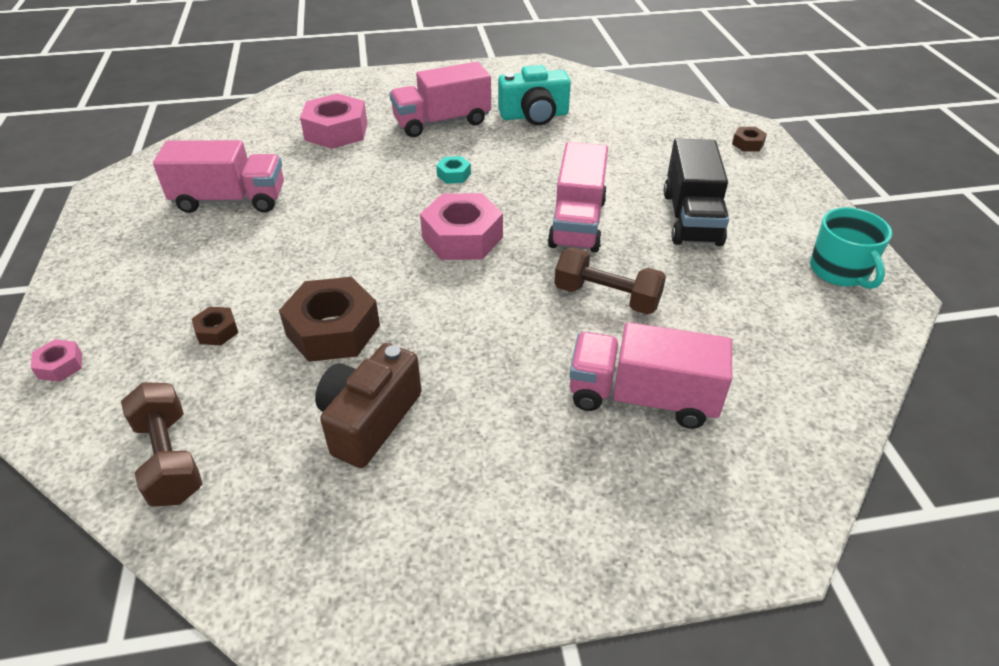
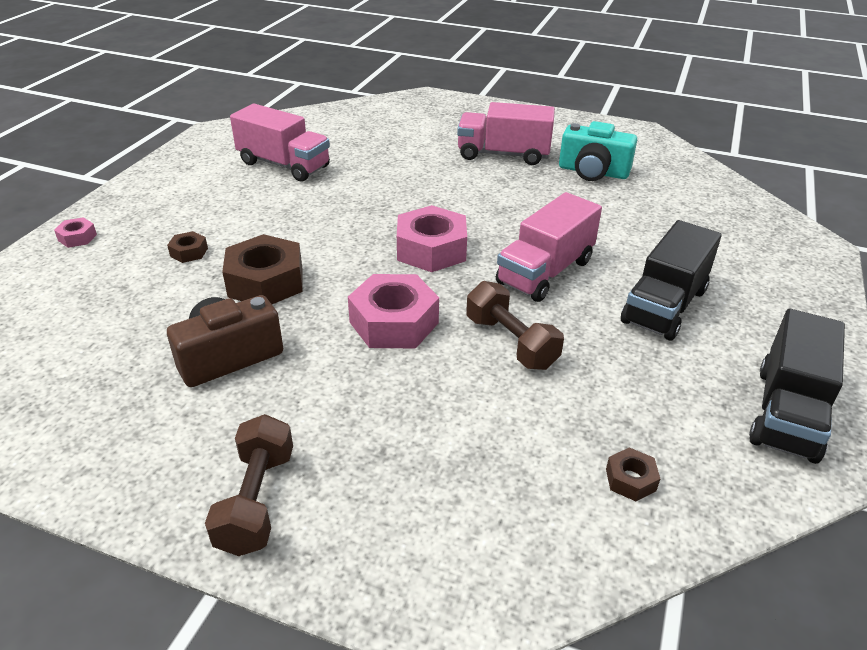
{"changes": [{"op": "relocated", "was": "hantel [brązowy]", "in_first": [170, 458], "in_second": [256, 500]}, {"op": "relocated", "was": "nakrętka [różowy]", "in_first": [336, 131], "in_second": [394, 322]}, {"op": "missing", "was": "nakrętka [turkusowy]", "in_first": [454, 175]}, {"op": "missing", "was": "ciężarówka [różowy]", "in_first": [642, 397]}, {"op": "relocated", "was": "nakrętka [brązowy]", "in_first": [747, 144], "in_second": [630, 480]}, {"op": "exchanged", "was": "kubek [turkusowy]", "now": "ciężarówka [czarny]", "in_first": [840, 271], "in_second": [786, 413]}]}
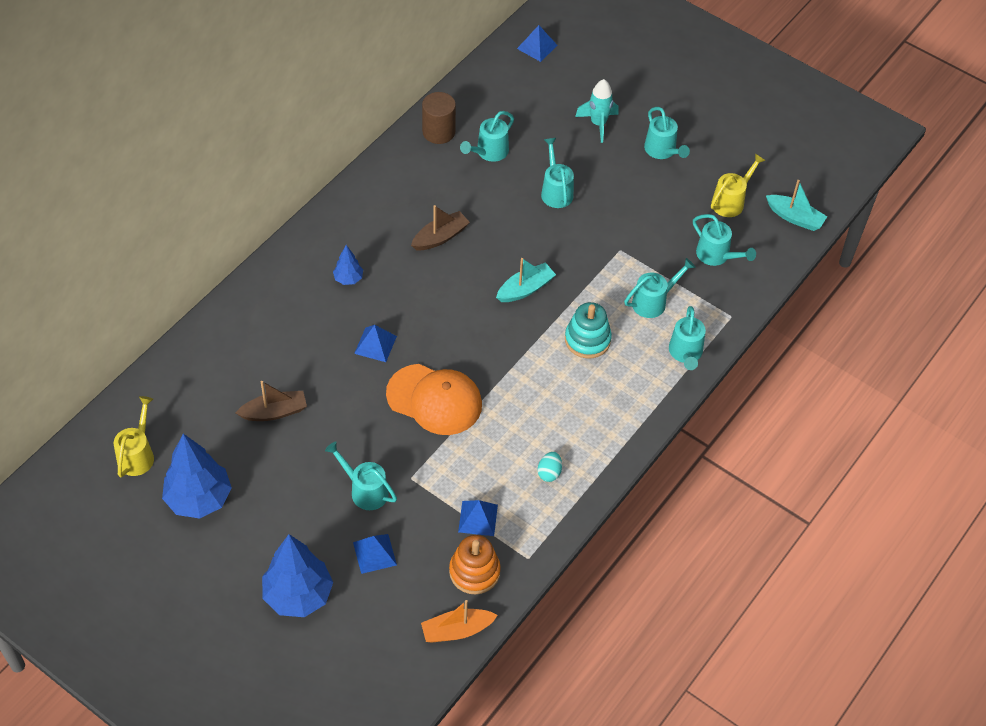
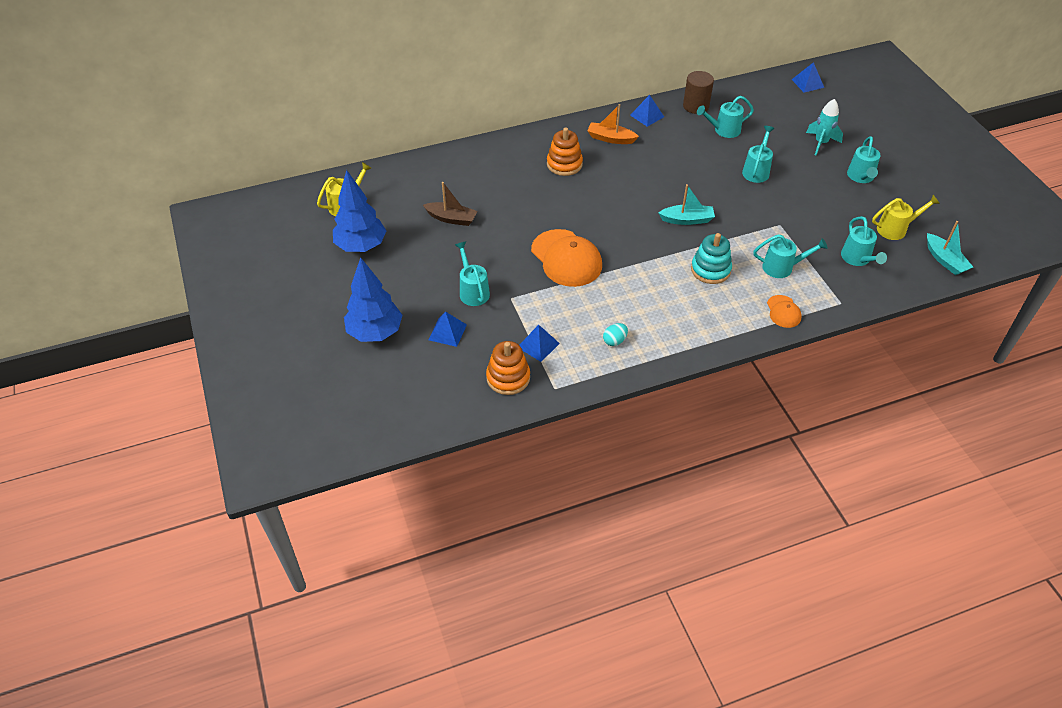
{"changes": [{"op": "exchanged", "was": "drzewko [niebieski]", "now": "zabawka nakładanka [pomarańczowy]", "in_first": [348, 279], "in_second": [564, 164]}, {"op": "relocated", "was": "piramida [niebieski]", "in_first": [375, 344], "in_second": [647, 116]}, {"op": "missing", "was": "łódka [brązowy]", "in_first": [440, 237]}, {"op": "relocated", "was": "łódka [pomarańczowy]", "in_first": [457, 630], "in_second": [611, 138]}, {"op": "exchanged", "was": "konewka [turkusowy]", "now": "czapka [pomarańczowy]", "in_first": [685, 354], "in_second": [783, 311]}]}
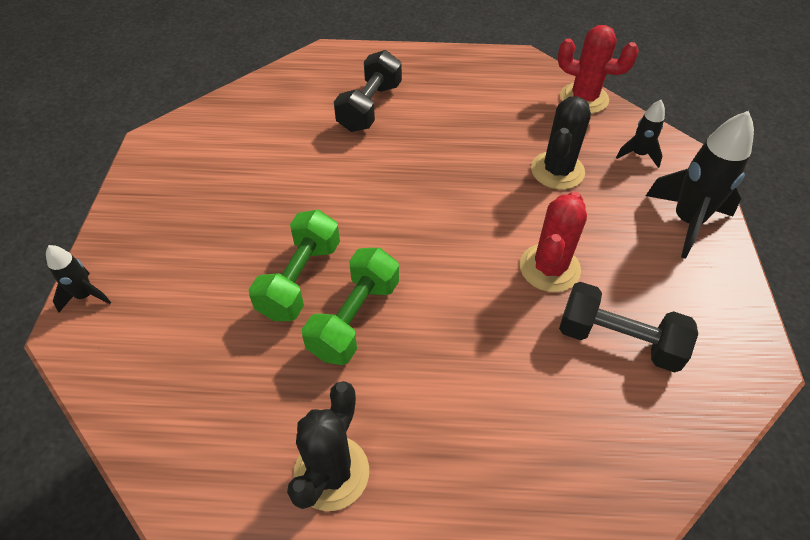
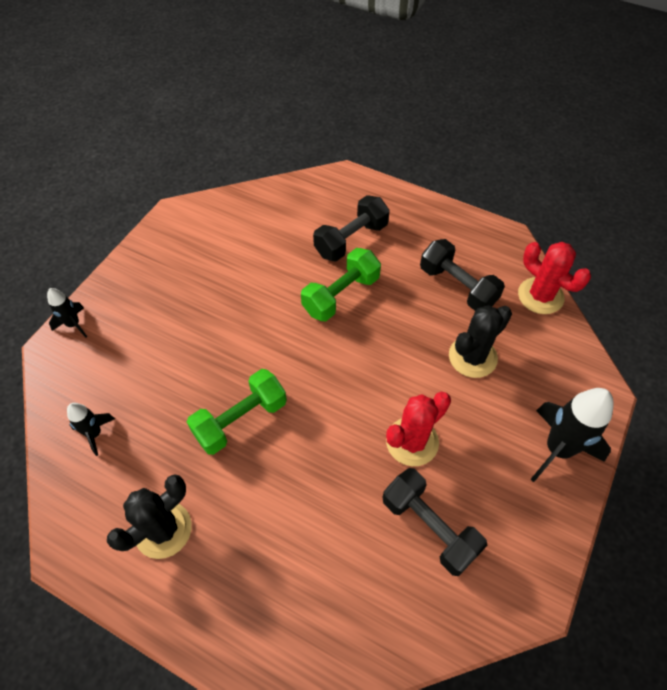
{"changes": [{"op": "relocated", "was": "hantel [zielony]", "in_first": [300, 279], "in_second": [341, 295]}, {"op": "relocated", "was": "rakieta [czarny]", "in_first": [638, 154], "in_second": [95, 434]}, {"op": "appeared", "now": "hantel [czarny]", "in_second": [457, 286]}]}
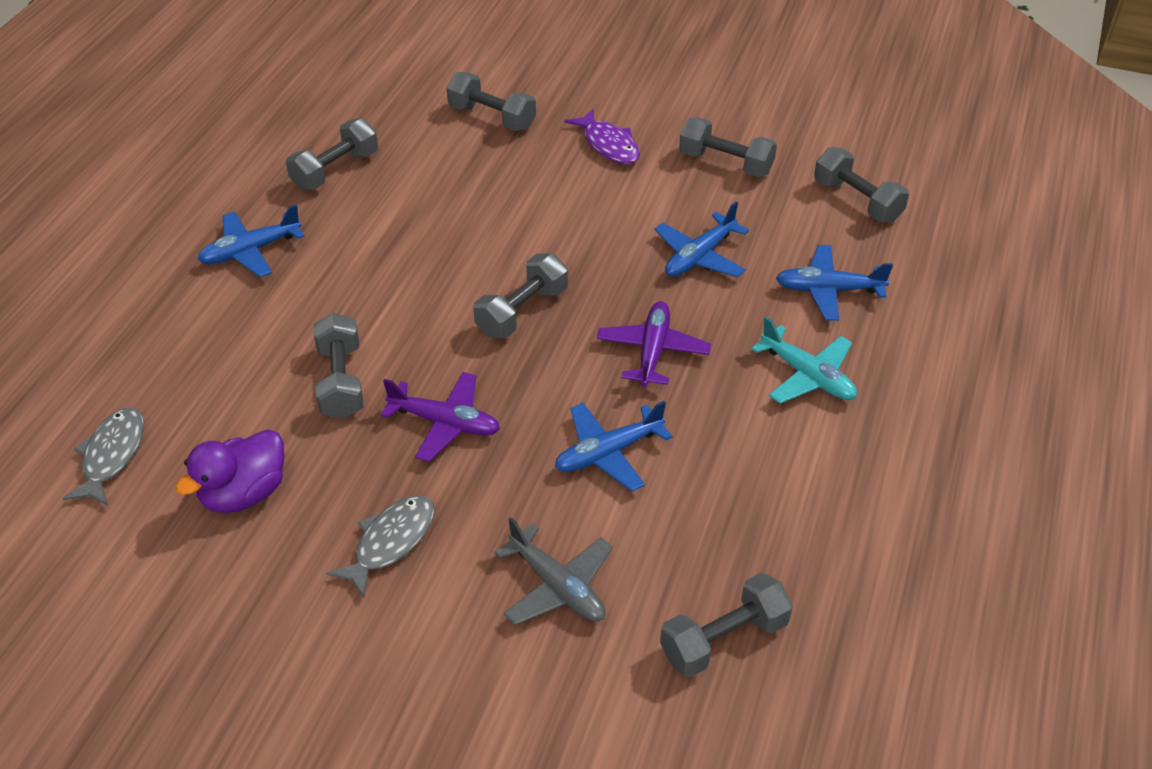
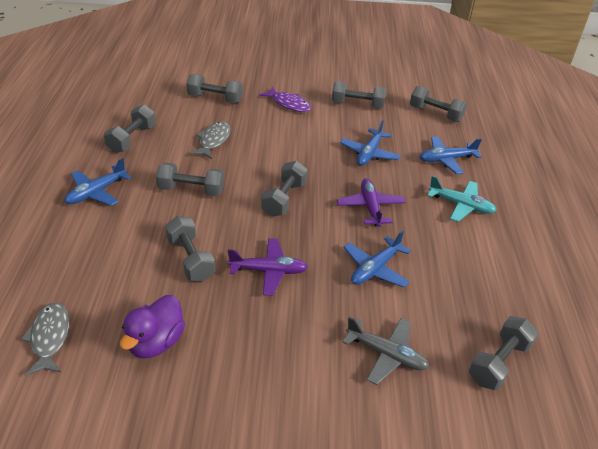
{"changes": [{"op": "relocated", "was": "ryba [szary]", "in_first": [391, 542], "in_second": [213, 141]}, {"op": "appeared", "now": "hantel [szary]", "in_second": [191, 190]}]}
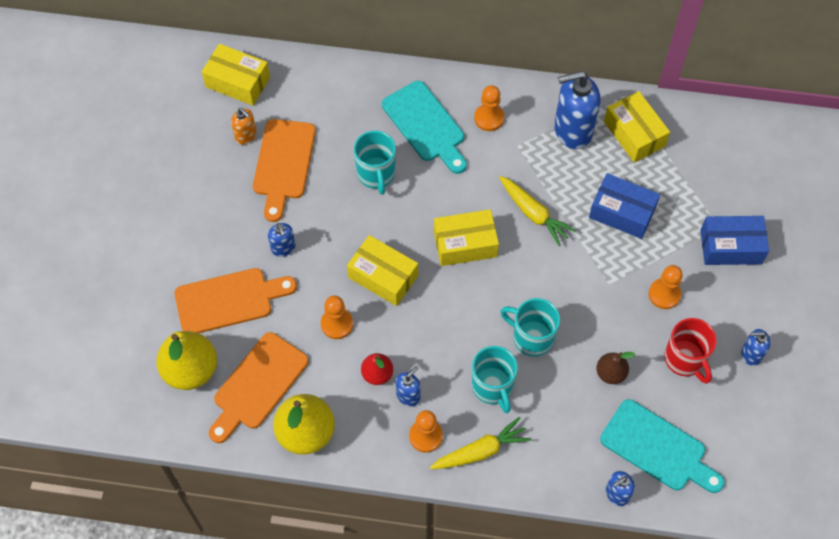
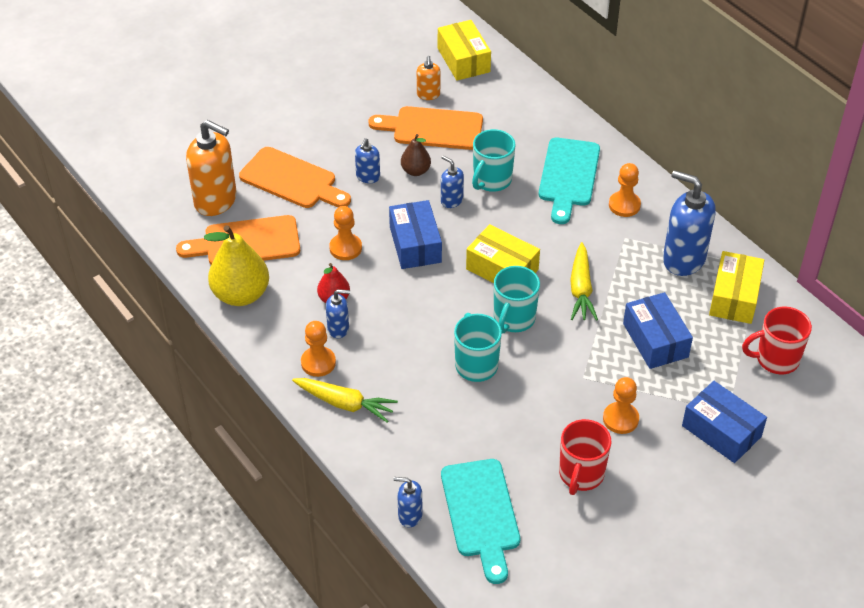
{"changes": [{"op": "exchanged", "was": "gruszka [żółty]", "now": "dozownik mydła [pomarańczowy]", "in_first": [191, 370], "in_second": [216, 201]}, {"op": "spun", "was": "deska do krojenia [pomarańczowy]", "in_first": [283, 164], "in_second": [433, 128], "clockwise": 45}, {"op": "colour", "was": "pudełko [żółty]", "now": "pudełko [niebieski]", "in_first": [383, 276], "in_second": [415, 244]}, {"op": "relocated", "was": "kubek [turkusowy]", "in_first": [492, 387], "in_second": [513, 319]}, {"op": "relocated", "was": "gruszka [brązowy]", "in_first": [610, 373], "in_second": [415, 171]}, {"op": "relocated", "was": "dozownik mydła [niebieski]", "in_first": [751, 354], "in_second": [451, 200]}, {"op": "appeared", "now": "kubek [czerwony]", "in_second": [776, 359]}]}
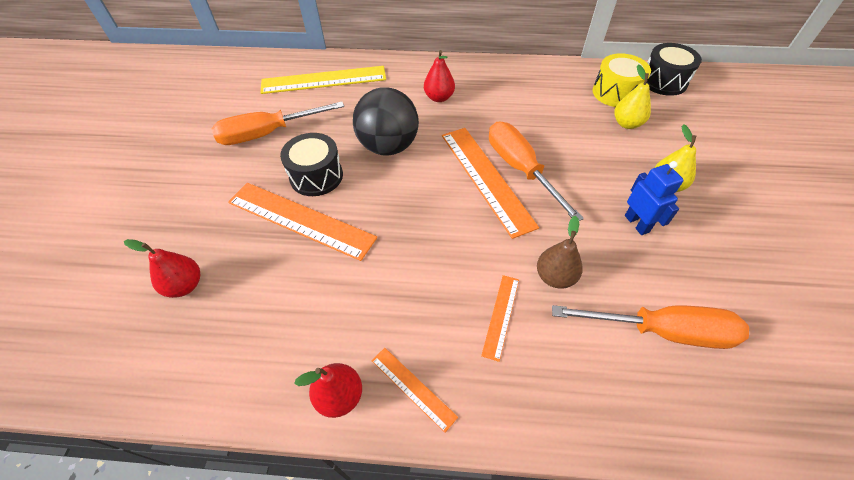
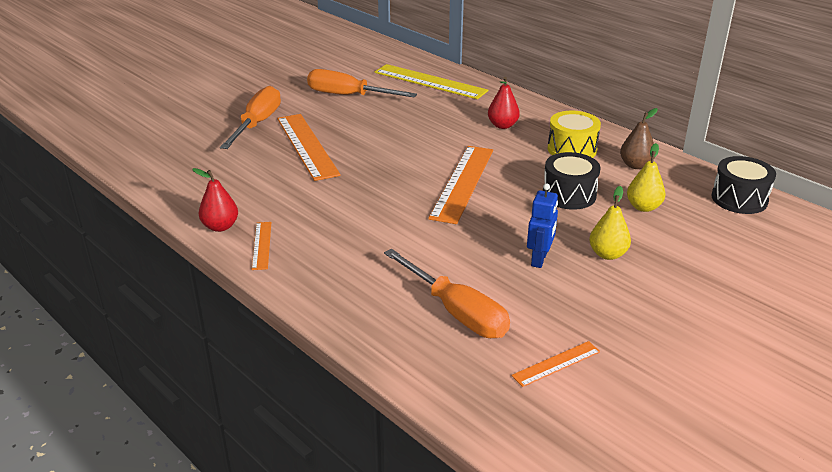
{"changes": [{"op": "missing", "was": "gruszka [czerwony]", "in_first": [185, 285]}, {"op": "relocated", "was": "bęben [czarny]", "in_first": [316, 176], "in_second": [569, 195]}, {"op": "missing", "was": "piłka [czarny]", "in_first": [388, 146]}, {"op": "relocated", "was": "linijka [pomarańczowy]", "in_first": [501, 316], "in_second": [556, 363]}, {"op": "relocated", "was": "śrubokręt [pomarańczowy]", "in_first": [520, 169], "in_second": [257, 124]}, {"op": "relocated", "was": "gruszka [brązowy]", "in_first": [555, 277], "in_second": [635, 165]}, {"op": "relocated", "was": "bęben [żółty]", "in_first": [615, 93], "in_second": [572, 149]}]}
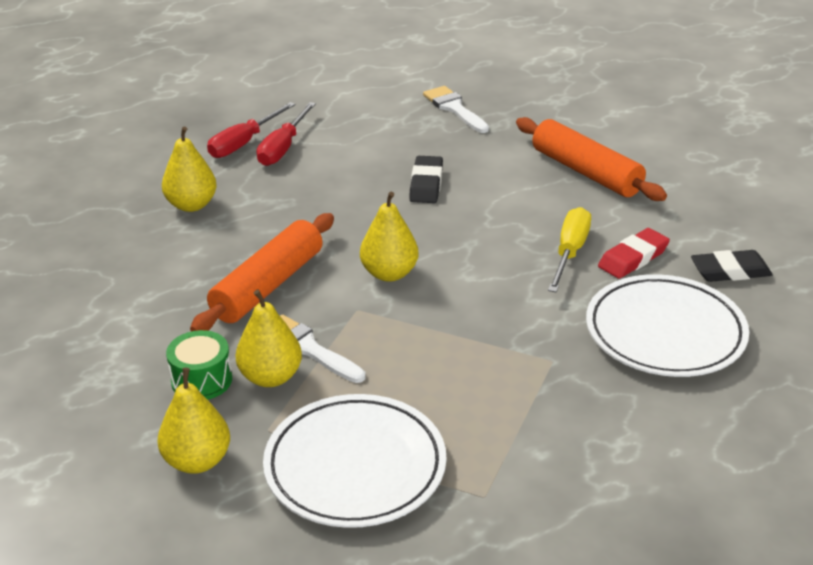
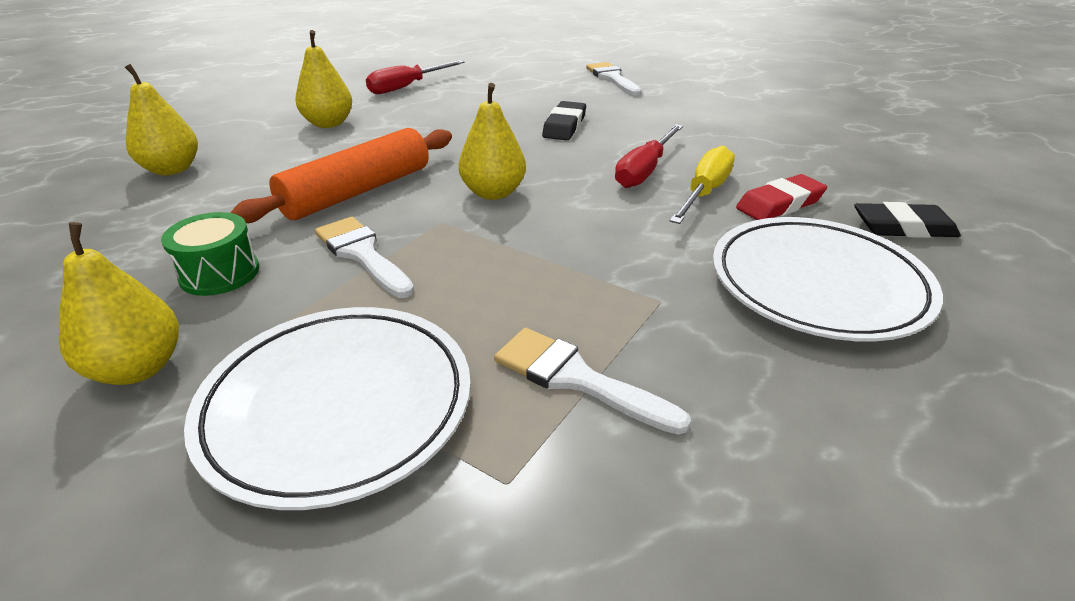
{"changes": [{"op": "relocated", "was": "gruszka [żółty]", "in_first": [270, 377], "in_second": [172, 169]}, {"op": "relocated", "was": "śrubokręt [czerwony]", "in_first": [283, 148], "in_second": [644, 171]}, {"op": "missing", "was": "wałek do ciasta [pomarańczowy]", "in_first": [586, 172]}, {"op": "appeared", "now": "pędzel [biały]", "in_second": [576, 378]}]}
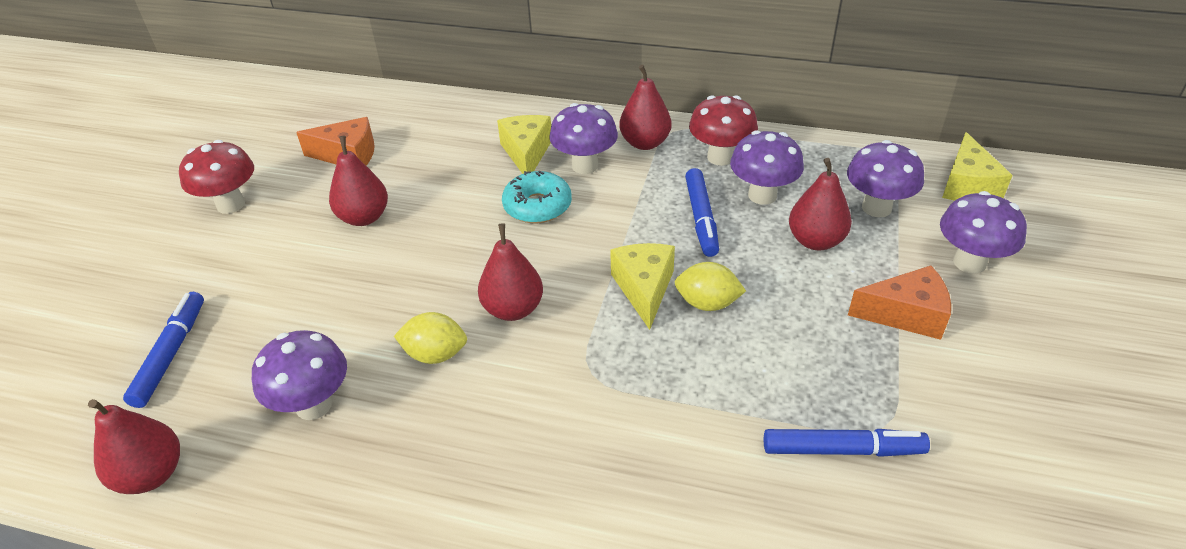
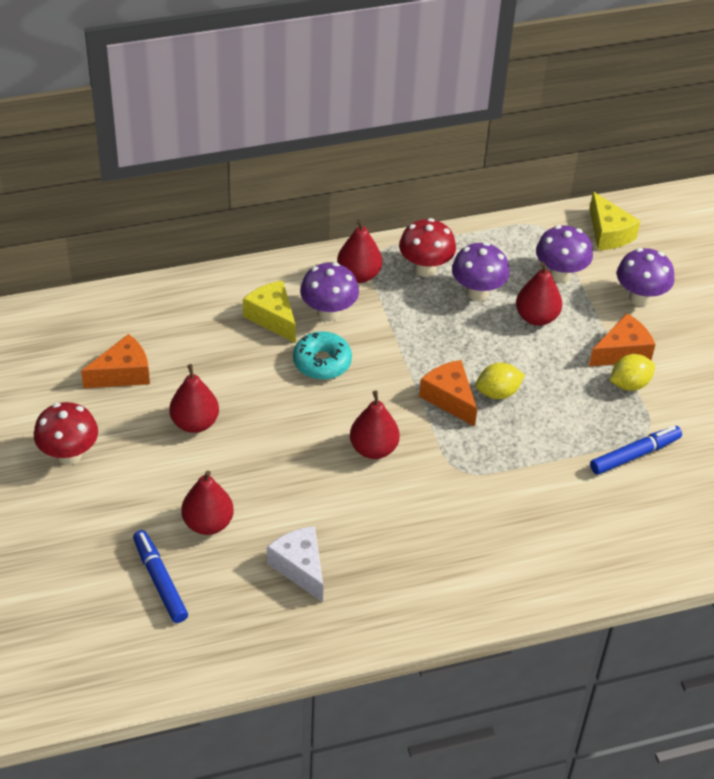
{"changes": [{"op": "relocated", "was": "gruszka [czerwony]", "in_first": [151, 474], "in_second": [208, 523]}, {"op": "exchanged", "was": "grzyb [fioletowy]", "now": "ser [biały]", "in_first": [314, 405], "in_second": [300, 567]}, {"op": "relocated", "was": "cytryna [żółty]", "in_first": [435, 354], "in_second": [629, 384]}, {"op": "colour", "was": "ser [żółty]", "now": "ser [pomarańczowy]", "in_first": [644, 289], "in_second": [449, 398]}, {"op": "missing", "was": "flamaster [niebieski]", "in_first": [701, 218]}]}
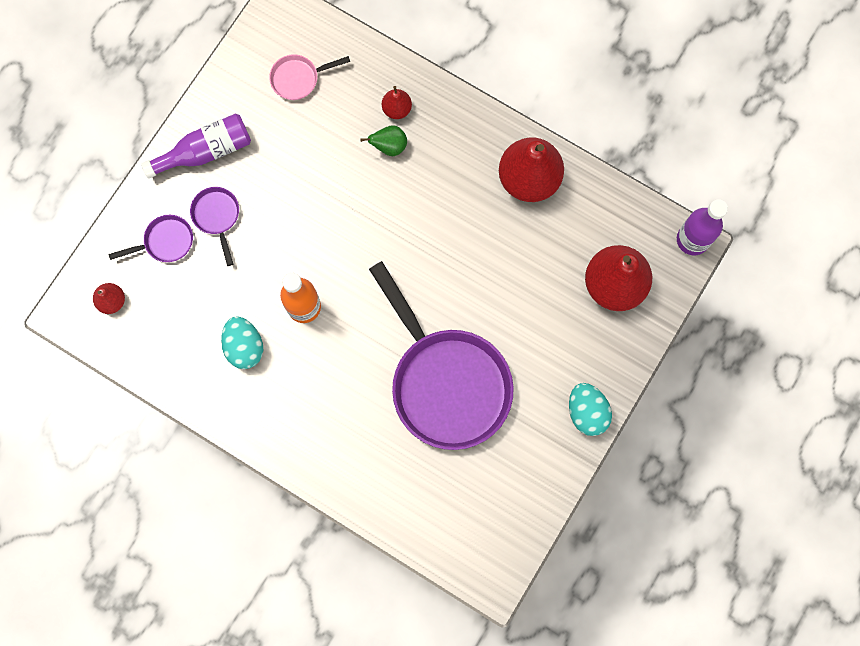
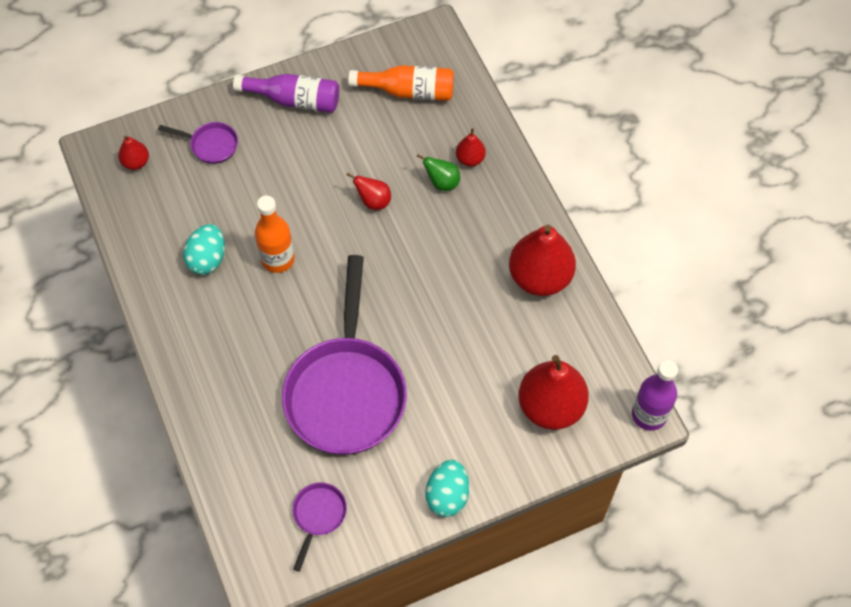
{"changes": [{"op": "relocated", "was": "patelnia [fioletowy]", "in_first": [217, 217], "in_second": [318, 516]}, {"op": "exchanged", "was": "patelnia [różowy]", "now": "butelka [pomarańczowy]", "in_first": [298, 78], "in_second": [409, 91]}, {"op": "appeared", "now": "gruszka [czerwony]", "in_second": [373, 201]}]}
